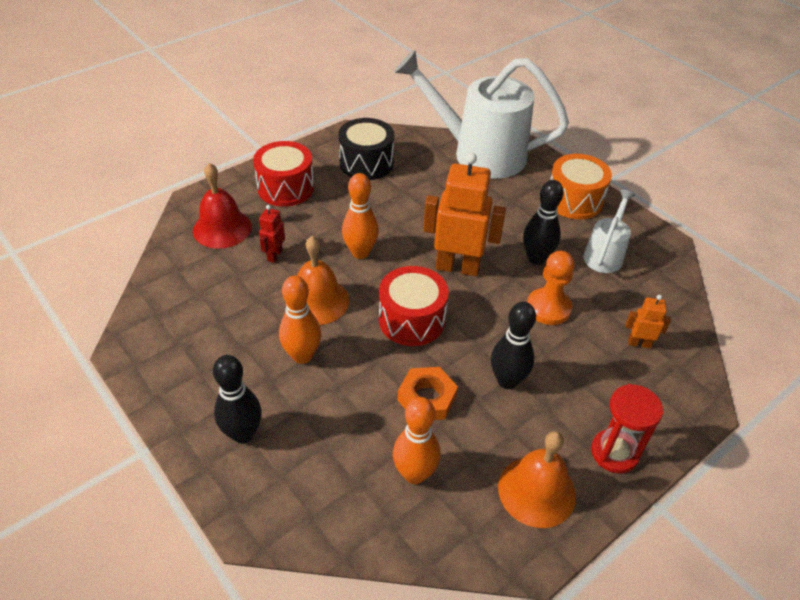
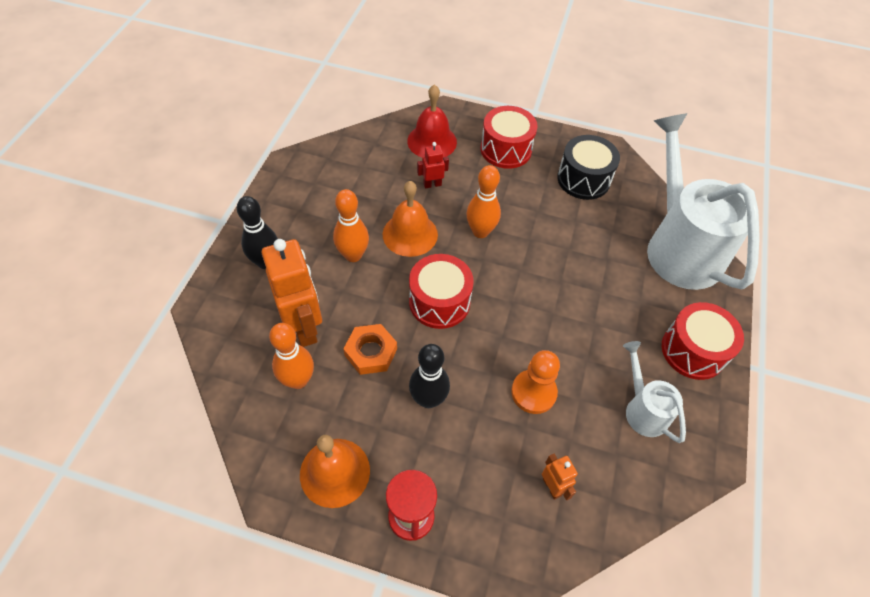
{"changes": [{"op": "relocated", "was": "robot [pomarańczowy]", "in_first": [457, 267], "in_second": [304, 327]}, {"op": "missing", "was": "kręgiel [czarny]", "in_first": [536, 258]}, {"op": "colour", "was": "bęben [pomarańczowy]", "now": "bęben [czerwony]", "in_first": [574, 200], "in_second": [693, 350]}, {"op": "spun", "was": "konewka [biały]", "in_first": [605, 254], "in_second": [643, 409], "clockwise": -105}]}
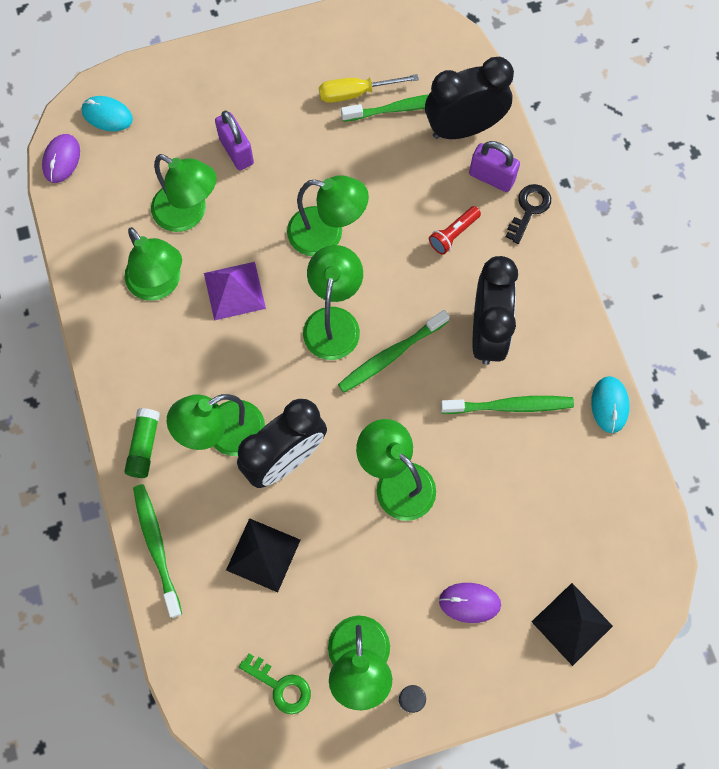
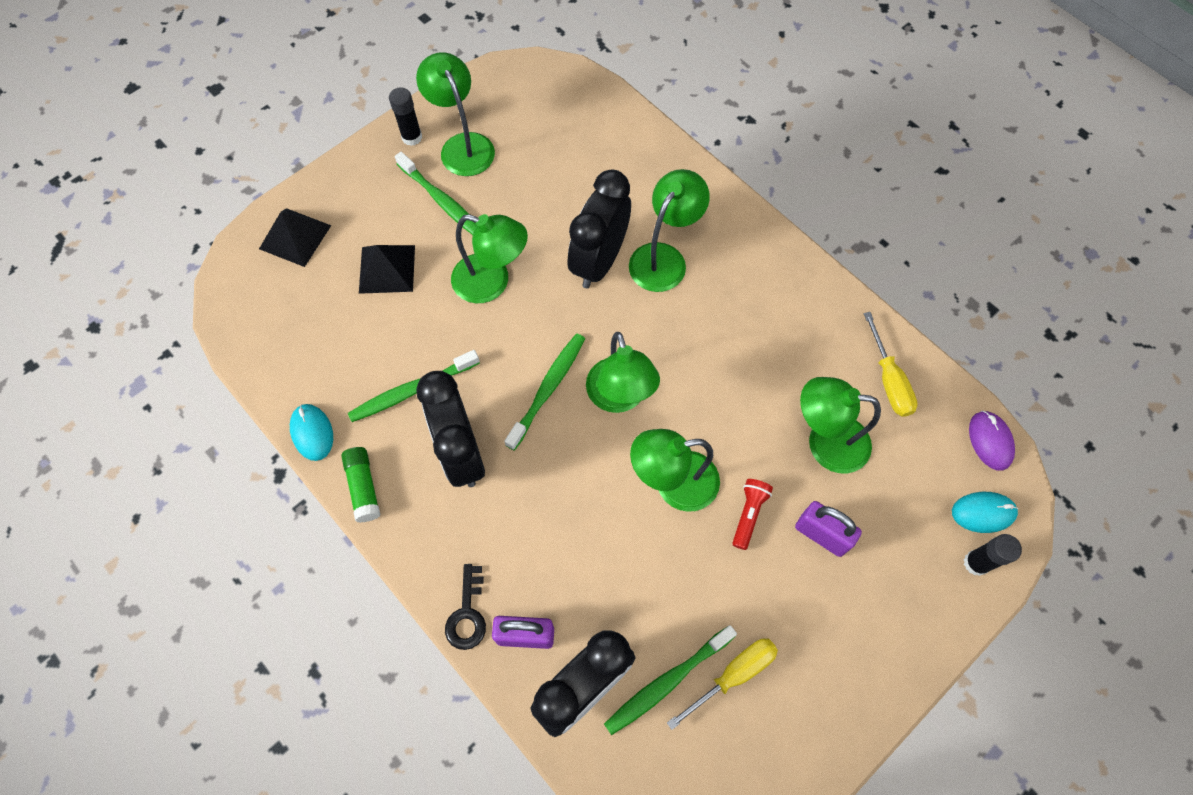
{"changes": [{"op": "missing", "was": "lampka [zielony]", "in_first": [159, 285]}, {"op": "relocated", "was": "klej w sztyfcie [zielony]", "in_first": [144, 446], "in_second": [363, 487]}, {"op": "relocated", "was": "szczoteczka do zębów [zielony]", "in_first": [157, 547], "in_second": [442, 202]}, {"op": "missing", "was": "piramida [fioletowy]", "in_first": [234, 290]}, {"op": "relocated", "was": "piramida [czarny]", "in_first": [263, 554], "in_second": [387, 269]}, {"op": "missing", "was": "klucz [zielony]", "in_first": [281, 686]}, {"op": "relocated", "was": "latarka [czerwony]", "in_first": [453, 234], "in_second": [748, 514]}, {"op": "missing", "was": "myszka [fioletowy]", "in_first": [469, 602]}, {"op": "appeared", "now": "śrubokręt [żółty]", "in_second": [888, 380]}, {"op": "appeared", "now": "klej w sztyfcie [czarny]", "in_second": [976, 563]}]}
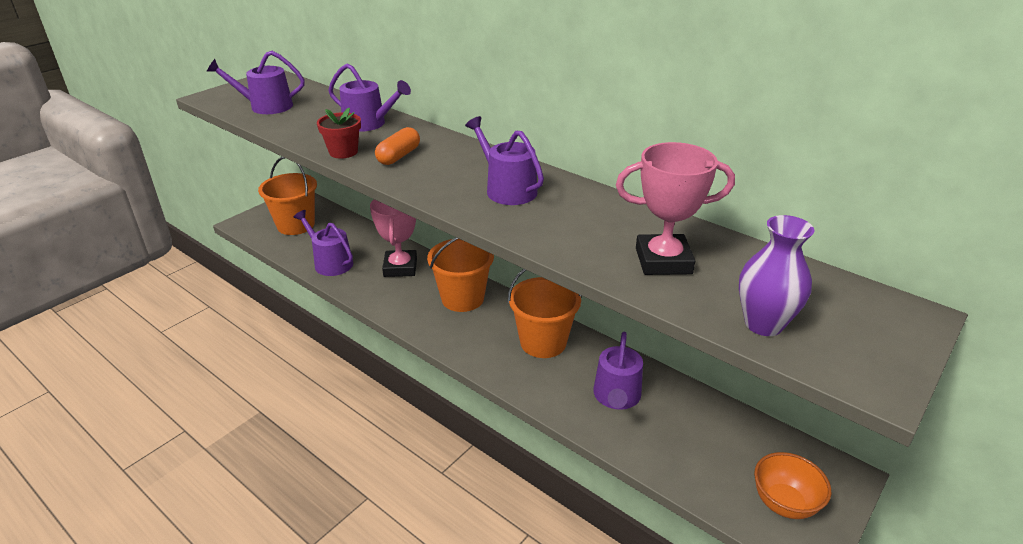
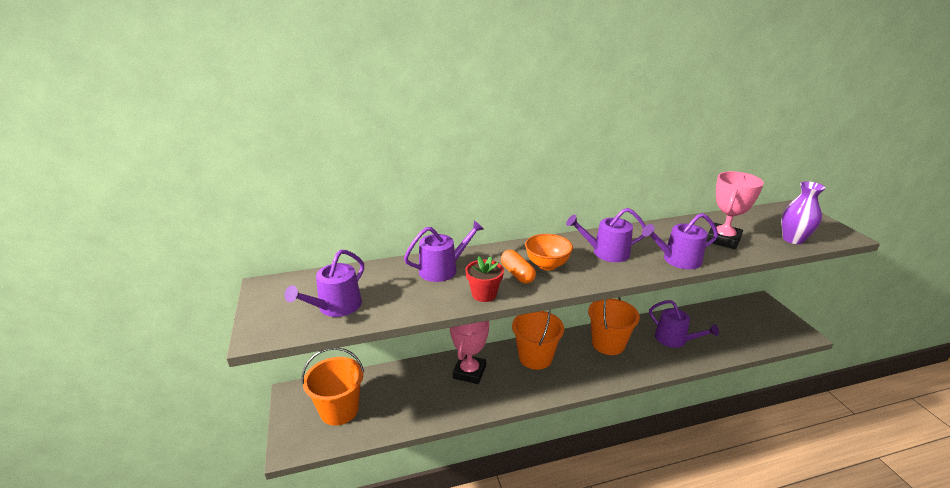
{"changes": [{"op": "relocated", "was": "konewka [fioletowy]", "in_first": [330, 262], "in_second": [678, 260]}, {"op": "spun", "was": "puchar [różowy]", "in_first": [400, 267], "in_second": [469, 372], "clockwise": 75}, {"op": "relocated", "was": "miska [pomarańczowy]", "in_first": [784, 503], "in_second": [547, 265]}]}
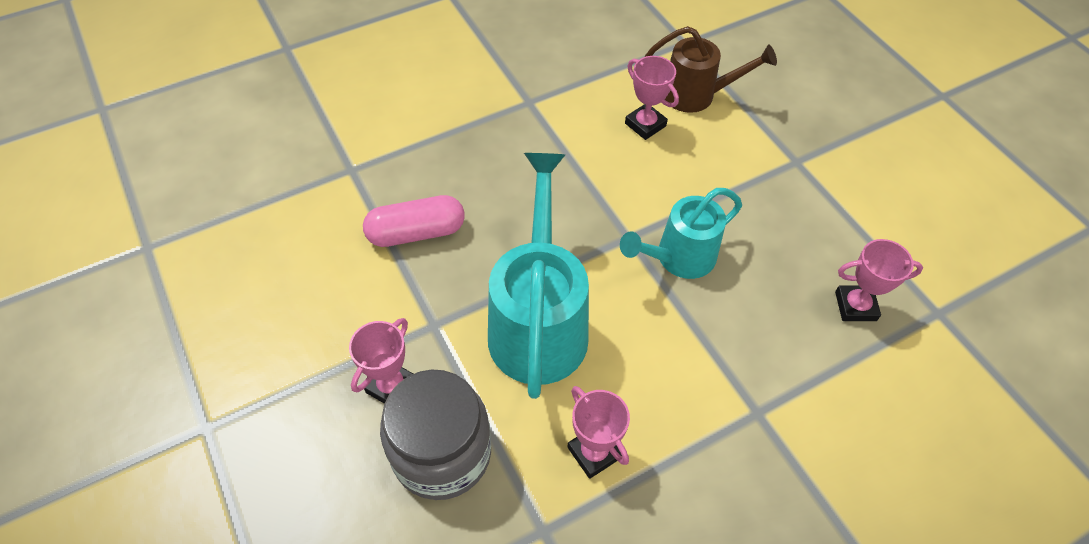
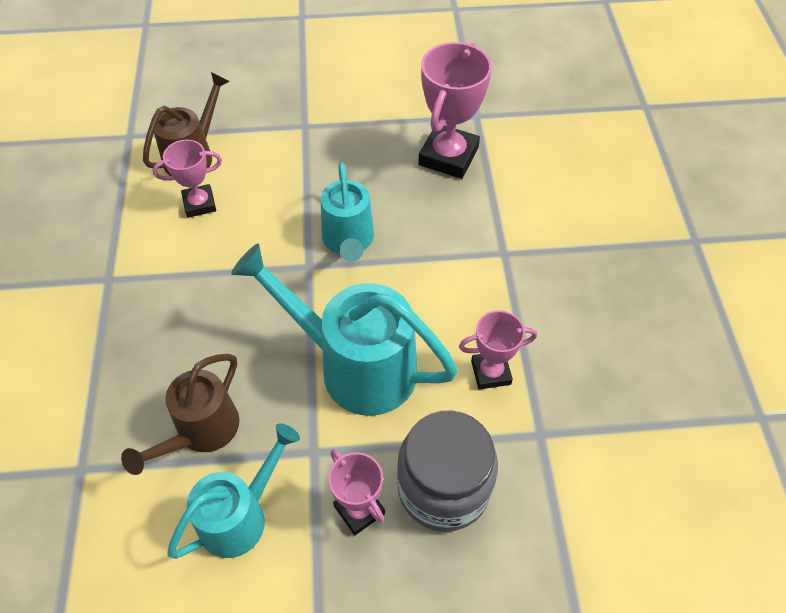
{"changes": [{"op": "exchanged", "was": "kapsułka [różowy]", "now": "konewka [brązowy]", "in_first": [416, 232], "in_second": [201, 432]}, {"op": "size", "was": "puchar [różowy]", "in_first": [855, 306], "in_second": [448, 156], "ratio": 1.69}, {"op": "appeared", "now": "konewka [turkusowy]", "in_second": [241, 515]}]}
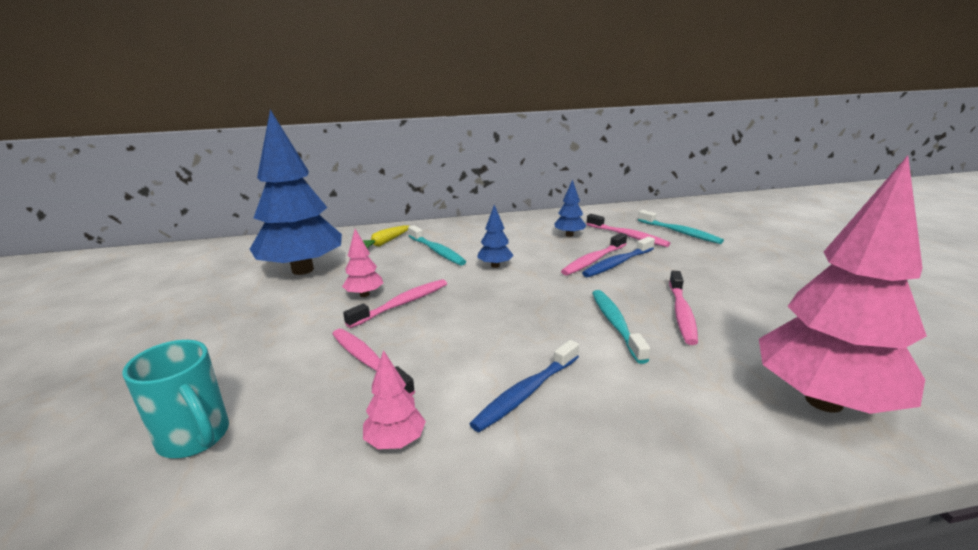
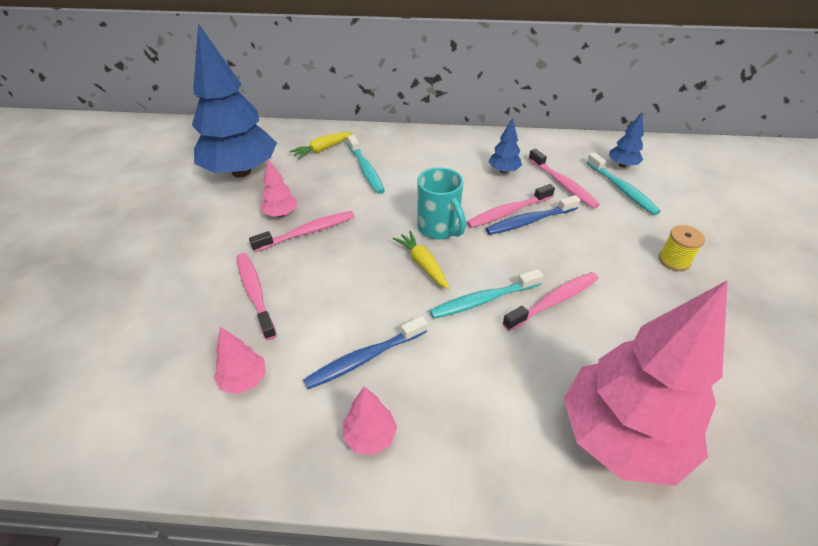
{"changes": [{"op": "relocated", "was": "kubek [turkusowy]", "in_first": [195, 438], "in_second": [439, 229]}, {"op": "relocated", "was": "drzewko [niebieski]", "in_first": [495, 266], "in_second": [622, 165]}, {"op": "spun", "was": "szczoteczka do zębów [turkusowy]", "in_first": [616, 324], "in_second": [483, 300], "clockwise": -120}, {"op": "spun", "was": "szczoteczka do zębów [różowy]", "in_first": [681, 313], "in_second": [553, 301], "clockwise": -150}, {"op": "appeared", "now": "drzewko [różowy]", "in_second": [370, 436]}, {"op": "appeared", "now": "marchewka [żółty]", "in_second": [422, 264]}, {"op": "appeared", "now": "szpulka [żółty]", "in_second": [674, 260]}]}
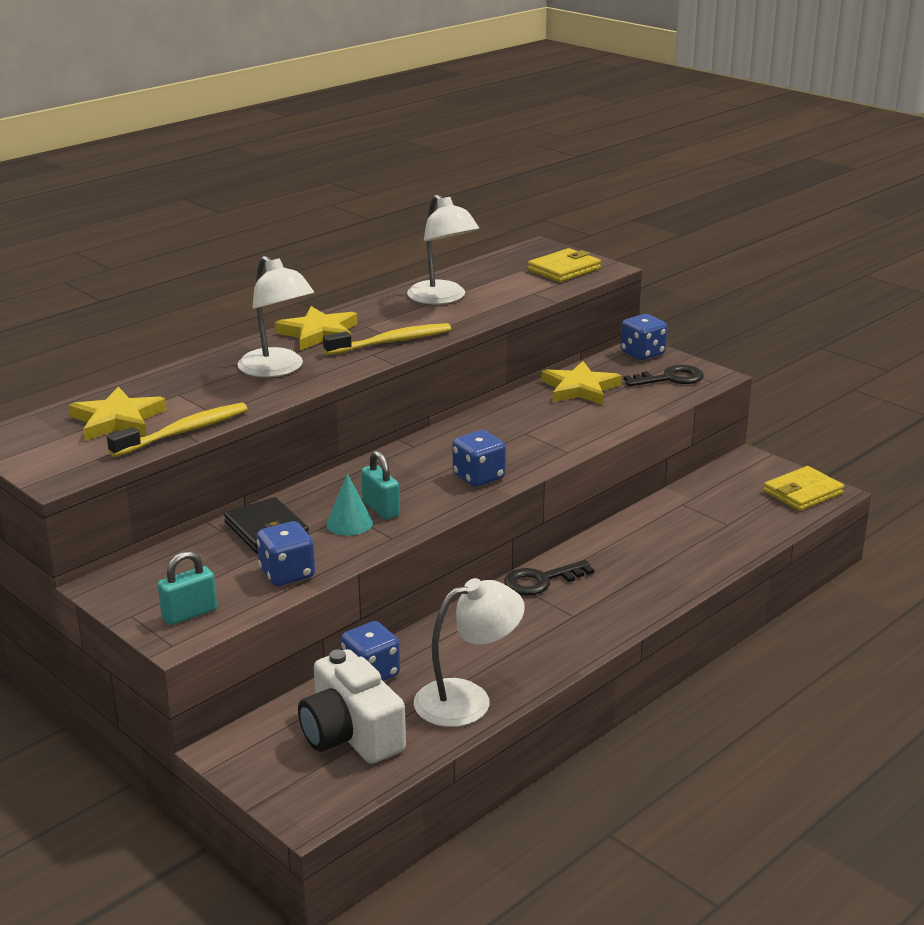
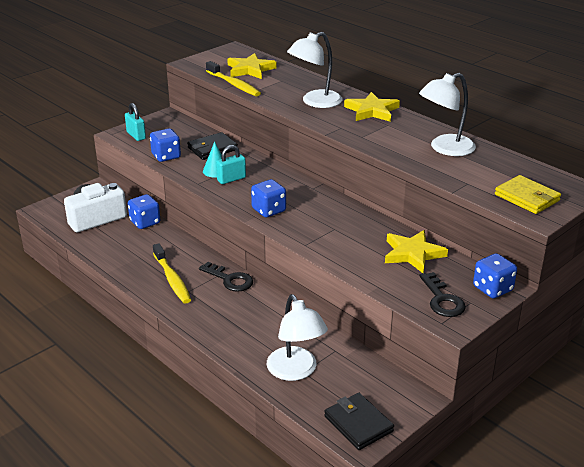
{"changes": [{"op": "relocated", "was": "szczoteczka do zębów [żółty]", "in_first": [392, 342], "in_second": [172, 279]}, {"op": "relocated", "was": "lampka [biały]", "in_first": [468, 699], "in_second": [296, 371]}, {"op": "spun", "was": "klucz [czarny]", "in_first": [541, 581], "in_second": [230, 279], "clockwise": 150}, {"op": "colour", "was": "portfel [żółty]", "now": "portfel [czarny]", "in_first": [803, 492], "in_second": [358, 424]}]}
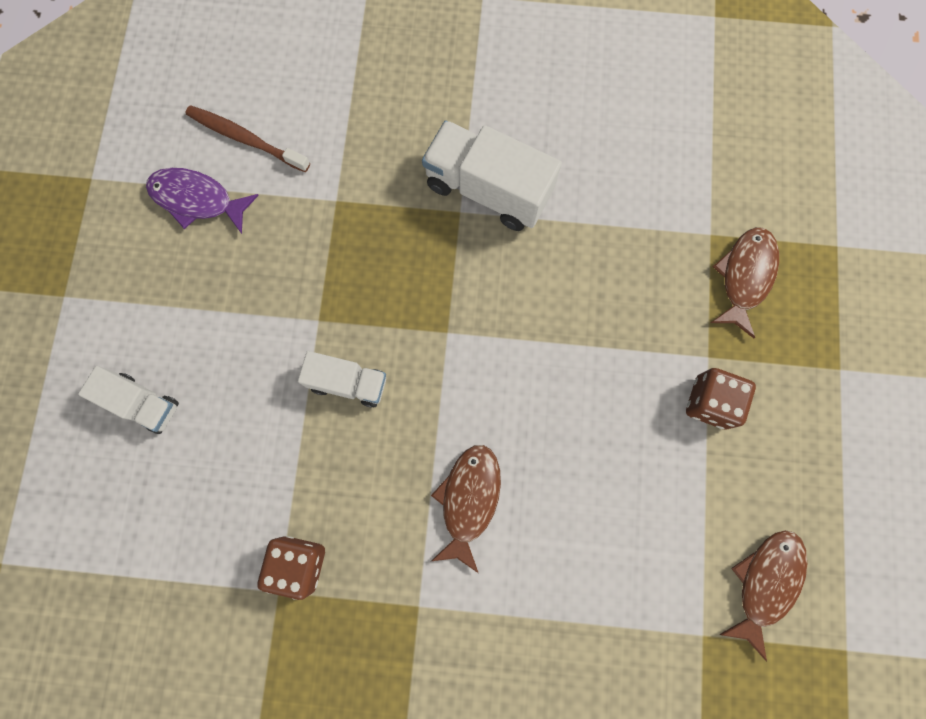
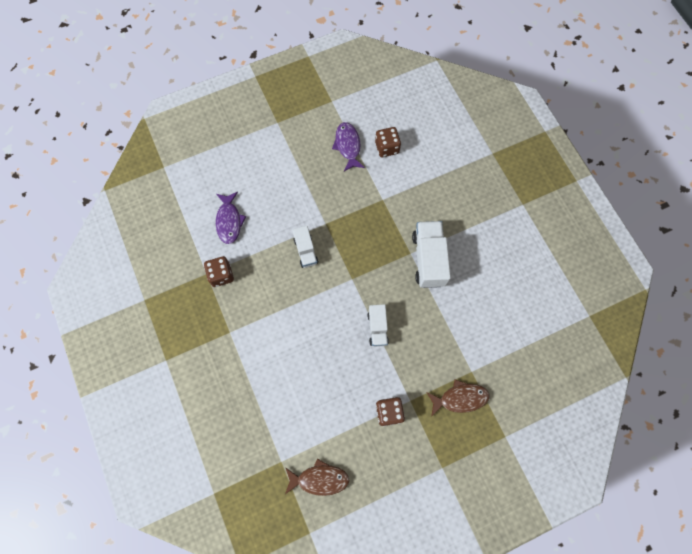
{"changes": [{"op": "relocated", "was": "ciężarówka [biały]", "in_first": [142, 403], "in_second": [377, 328]}, {"op": "exchanged", "was": "szczoteczka do zębów [brązowy]", "now": "kostka do gry [brązowy]", "in_first": [245, 139], "in_second": [387, 148]}, {"op": "missing", "was": "ryba [brązowy]", "in_first": [468, 500]}, {"op": "appeared", "now": "ryba [fioletowy]", "in_second": [229, 221]}]}
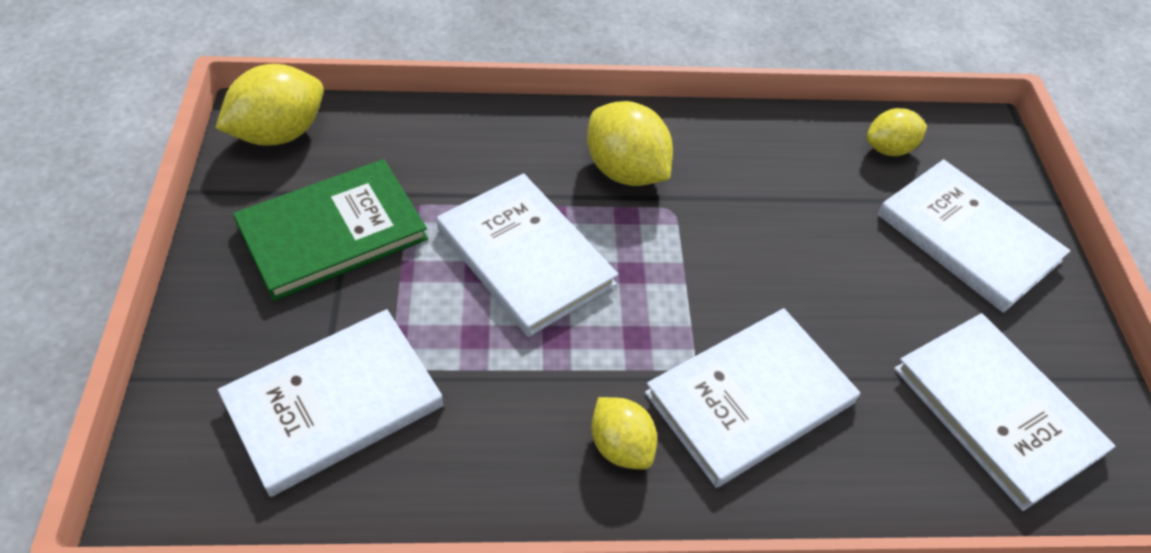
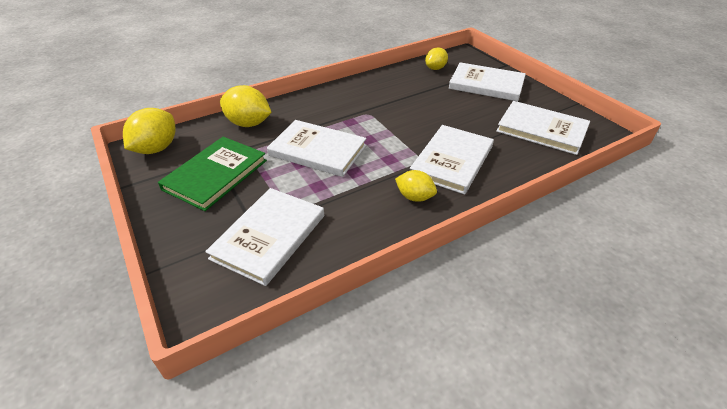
{"changes": [{"op": "relocated", "was": "cytryna [żółty]", "in_first": [625, 171], "in_second": [248, 123]}]}
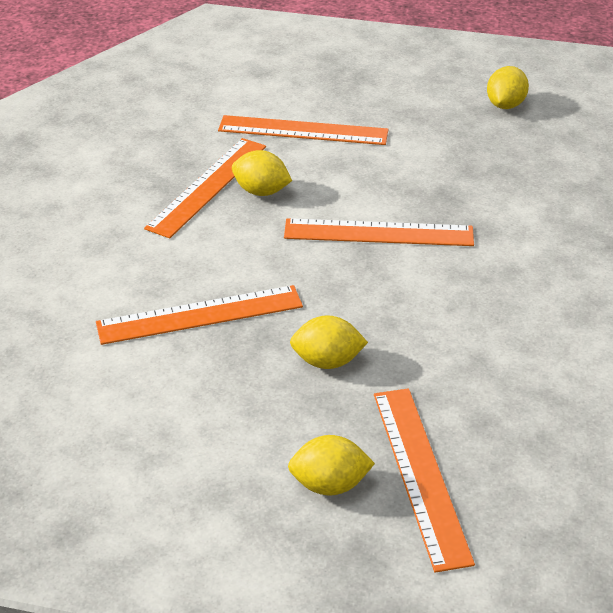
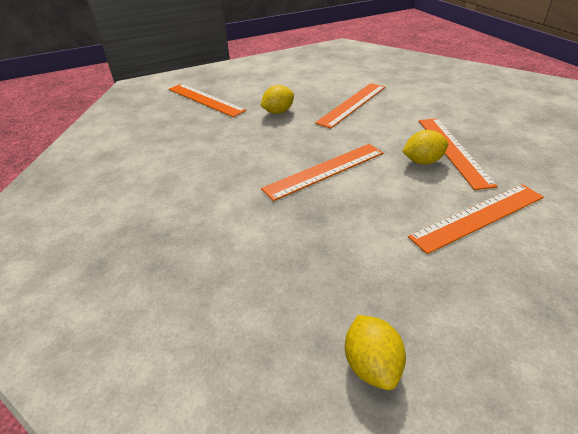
{"changes": [{"op": "missing", "was": "cytryna [żółty]", "in_first": [329, 484]}]}
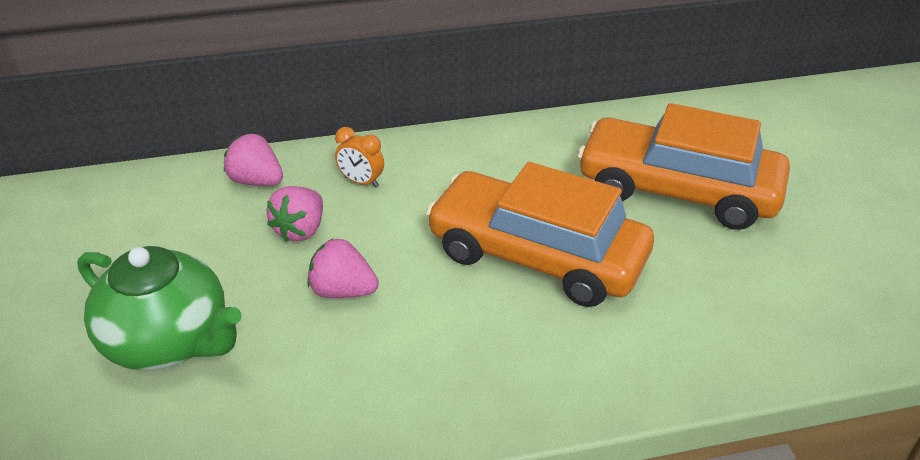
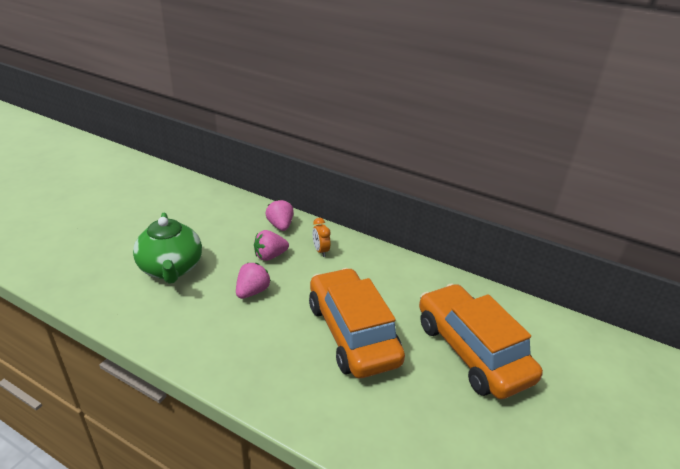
{"changes": [{"op": "spun", "was": "truskawka [różowy]", "in_first": [343, 291], "in_second": [252, 291], "clockwise": 60}]}
